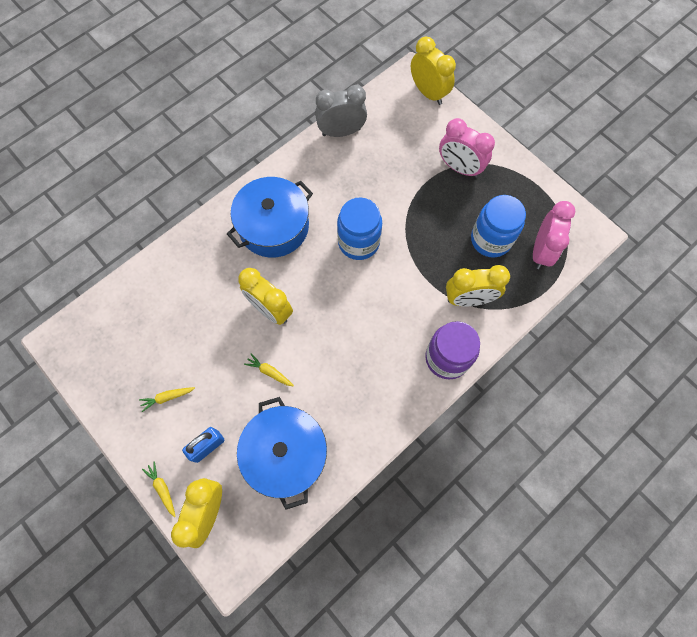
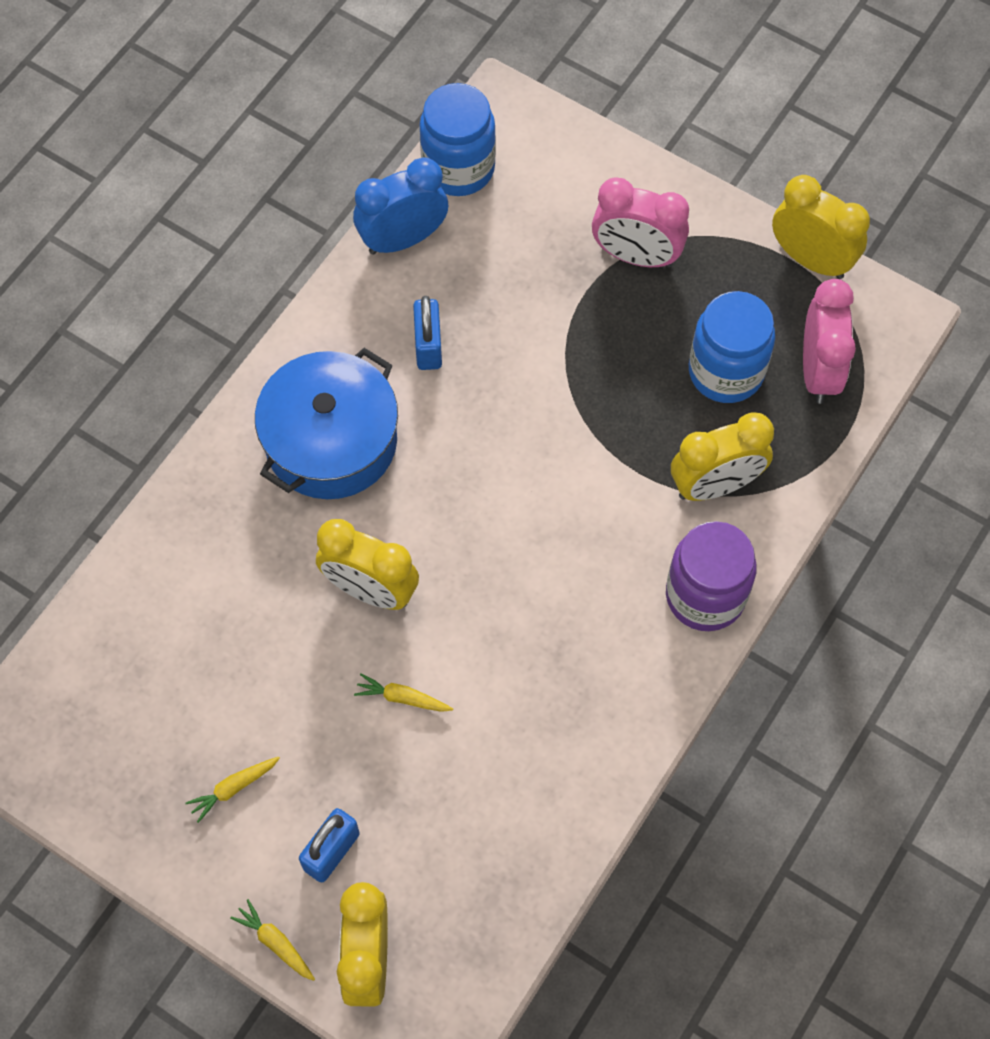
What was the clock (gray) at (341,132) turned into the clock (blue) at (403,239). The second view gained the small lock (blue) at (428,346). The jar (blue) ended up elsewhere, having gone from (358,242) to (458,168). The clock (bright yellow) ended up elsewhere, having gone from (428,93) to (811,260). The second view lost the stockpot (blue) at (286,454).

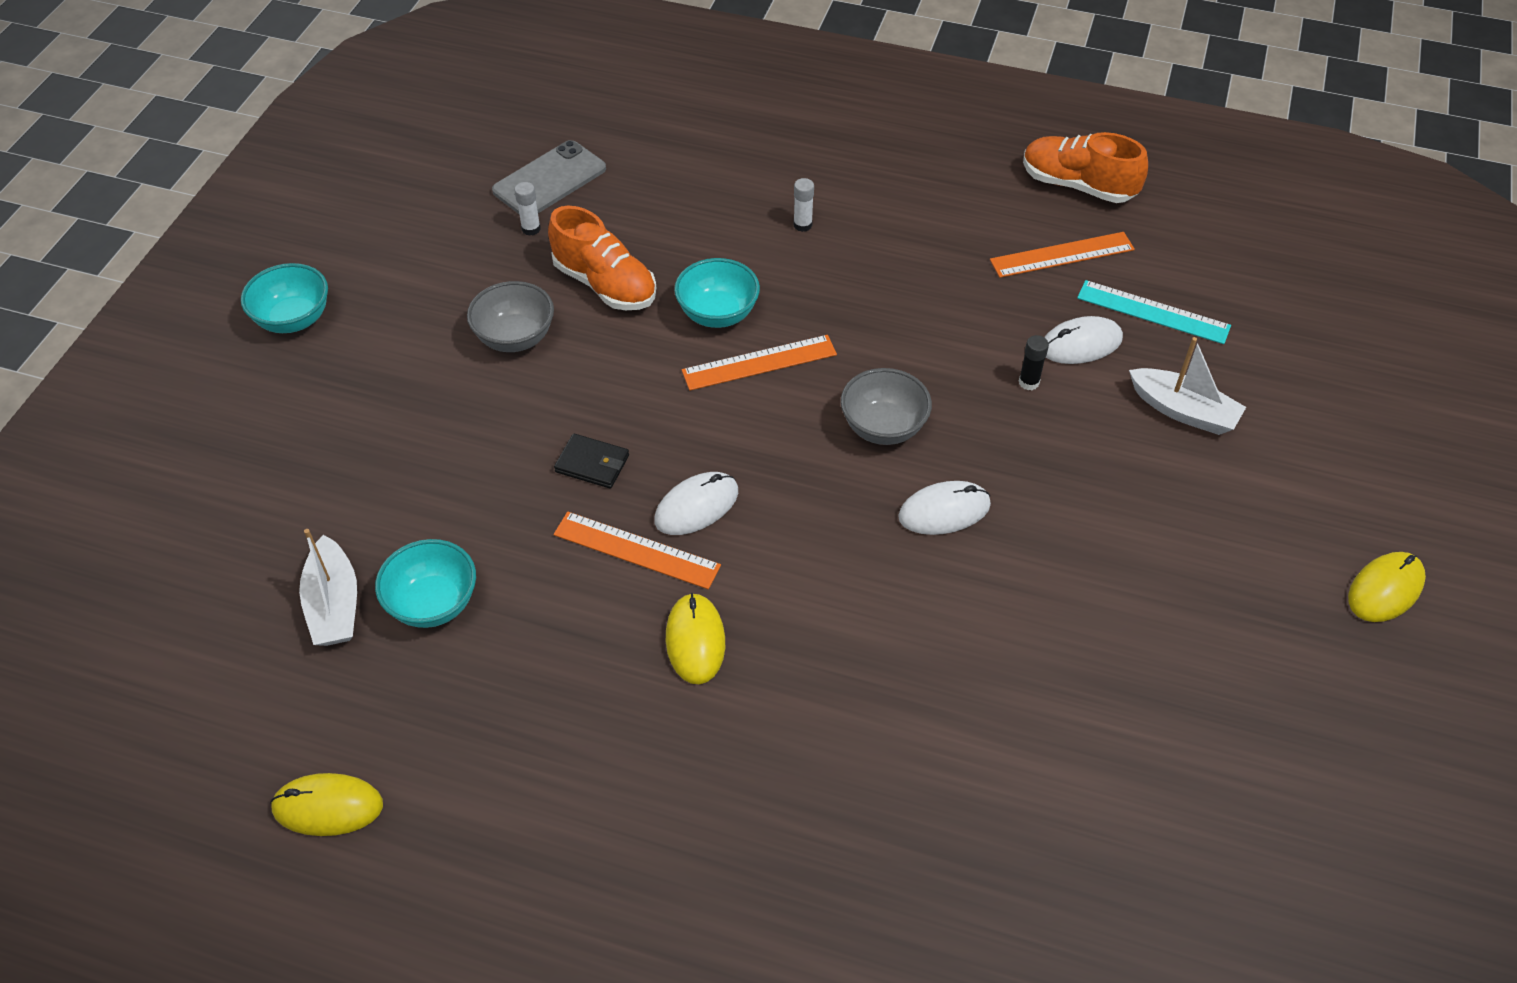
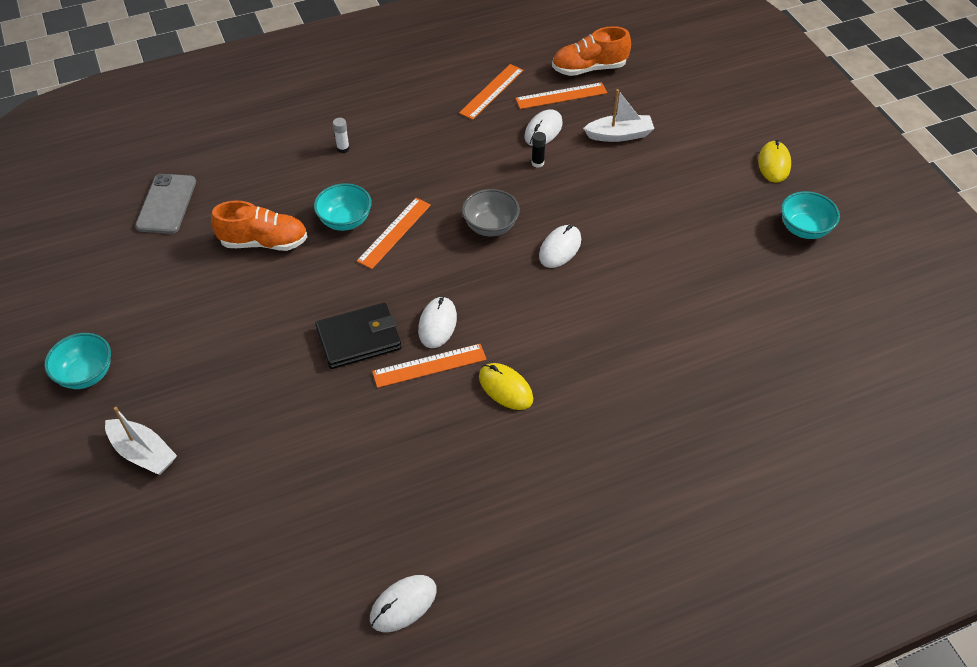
The sailboat (white) ended up elsewhere, having gone from (334,605) to (143,453). The size of the card wallet (jet-black) at (592,463) changed by a factor of 1.76. What was the computer mouse (bright yellow) at (328,807) turned into the computer mouse (white) at (403,604). What was the ruler (turquoise) at (1153,312) turned into the ruler (orange-coloured) at (561,96). The shoe (orange-coloured) ended up elsewhere, having gone from (1077,185) to (589,68). The serving bowl (turquoise) ended up elsewhere, having gone from (433,603) to (804,229). The second view lost the serving bowl (gray) at (515,338). The second view lost the glue (white) at (531,229).

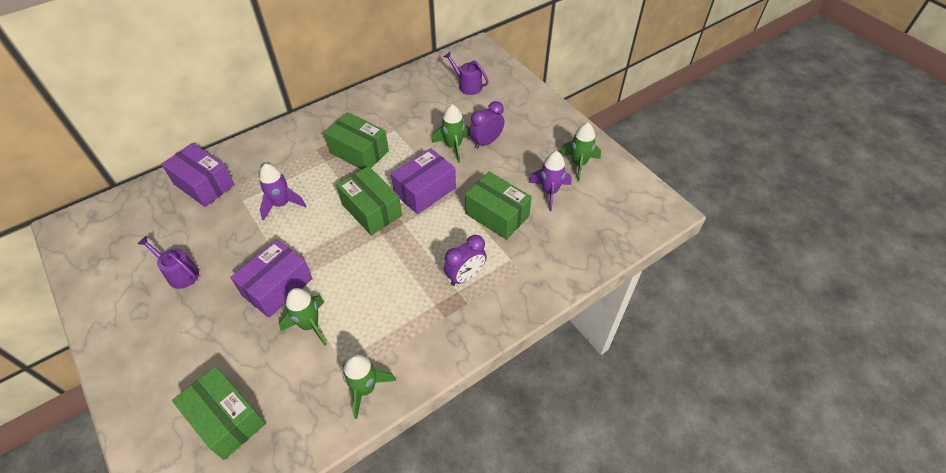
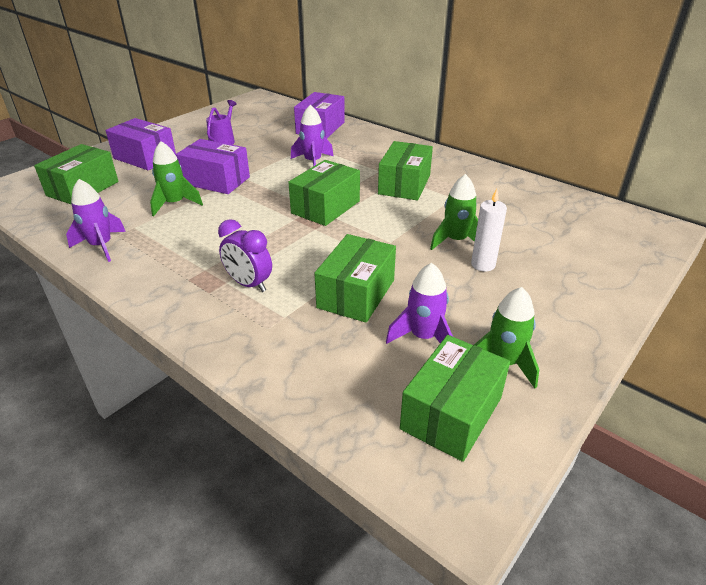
What was the spaceship (emerald) at (365,388) turned into the spaceship (violet) at (101,246). The parcel (violet) ended up elsewhere, having gone from (425,191) to (145,157). The second view gained the parcel (emerald) at (451,413). Where the clock (violet) stood at (486,142), the wax candle (white) came to stand at (483,264). The second view lost the sprinkling can (violet) at (467,85).

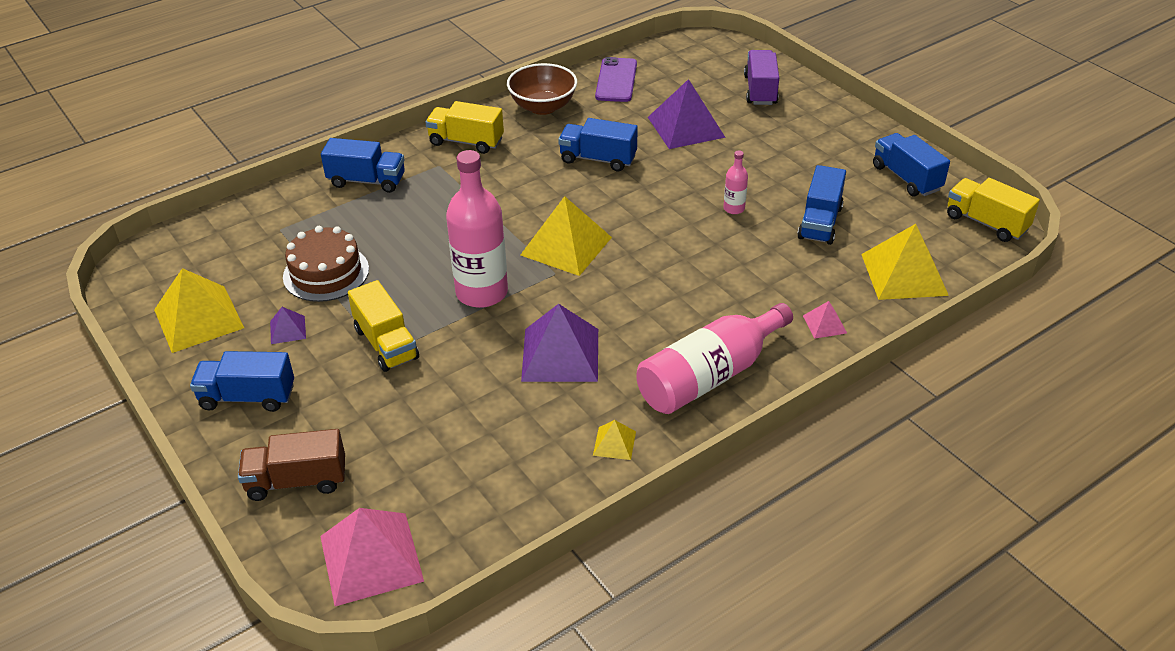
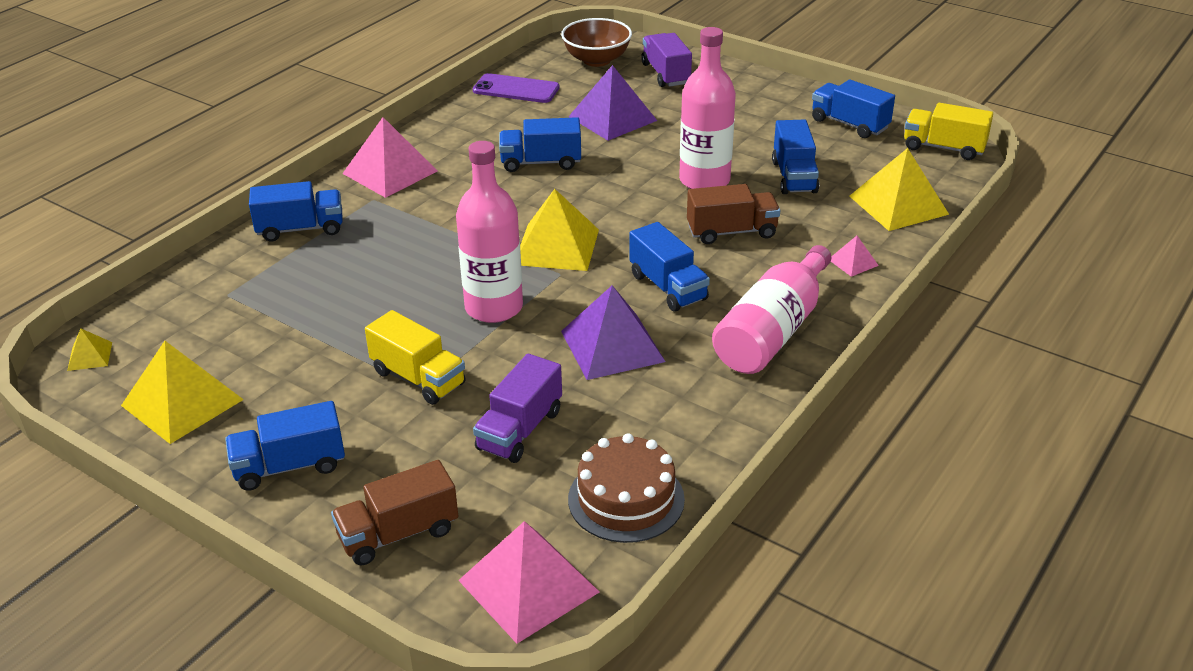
The pyramid (bright yellow) ended up elsewhere, having gone from (614,443) to (90,356). Where the lorry (bright yellow) stood at (466,142), the pyramid (rose-pink) came to stand at (390,172). The mobile phone (violet) at (616,80) ended up facing another way, 60 degrees counterclockwise from before. The second view gained the lorry (violet) at (520,430). The serving bowl (dark brown) ended up elsewhere, having gone from (543,107) to (597,60). The cake (dark brown) ended up elsewhere, having gone from (326,273) to (626,499). The second view gained the lorry (blue) at (668,287). The size of the flask (rose-pink) at (734,208) changed by a factor of 2.26. The second view gained the lorry (dark brown) at (731,232). The second view lost the pyramid (violet) at (287,330).

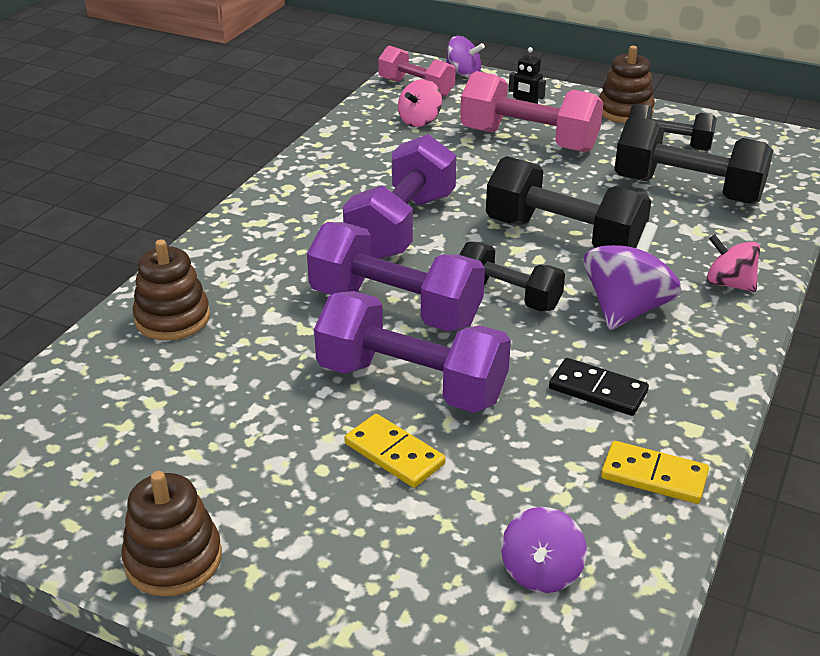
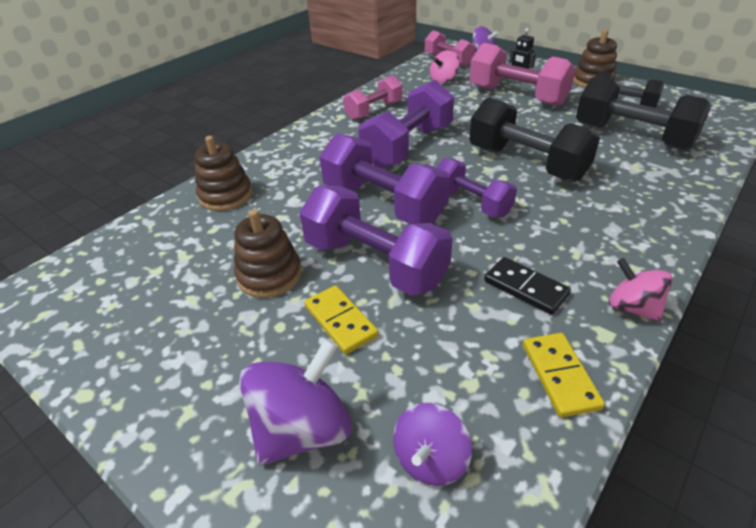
The stacking toy (dark brown) ended up elsewhere, having gone from (173,559) to (269,275). The toy top (violet) ended up elsewhere, having gone from (626,309) to (302,429). The second view gained the free weight (rose-pink) at (374,111). What was the free weight (jet-black) at (508,296) turned into the free weight (violet) at (471,203). The domino piece (bright yellow) at (654,476) ended up facing another way, 45 degrees clockwise from before. The toy top (rose-pink) ended up elsewhere, having gone from (729,284) to (632,307).

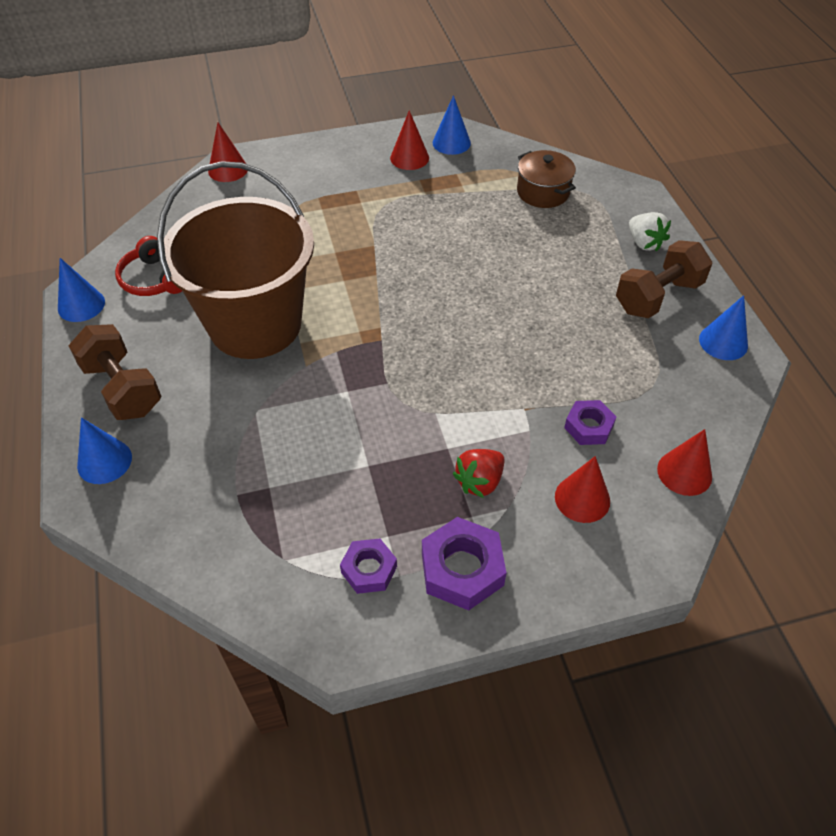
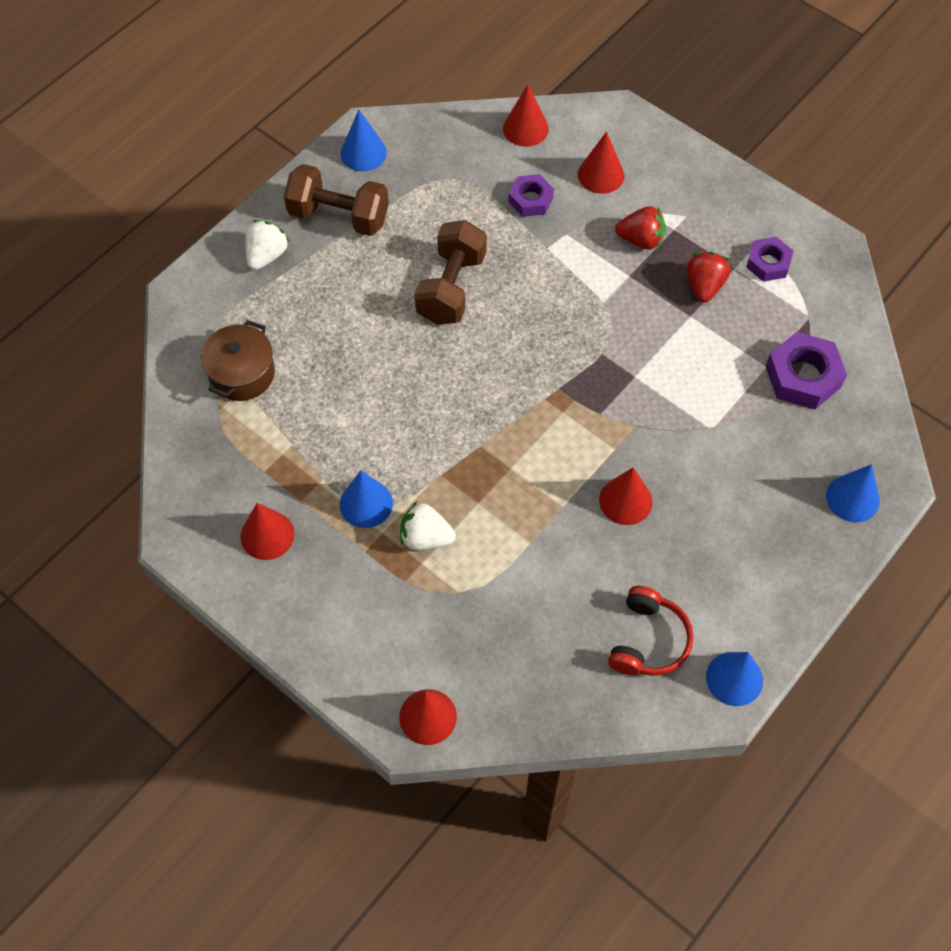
The cone (blue) ended up elsewhere, having gone from (451,143) to (366,503). The second view gained the berry (white) at (425,537). The free weight (dark brown) ended up elsewhere, having gone from (122,388) to (451,288). Where the pail (dark brown) stood at (255,324), the cone (crimson) came to stand at (625,501). The second view gained the berry (crimson) at (704,286). The hex nut (violet) ended up elsewhere, having gone from (462,569) to (803,376).

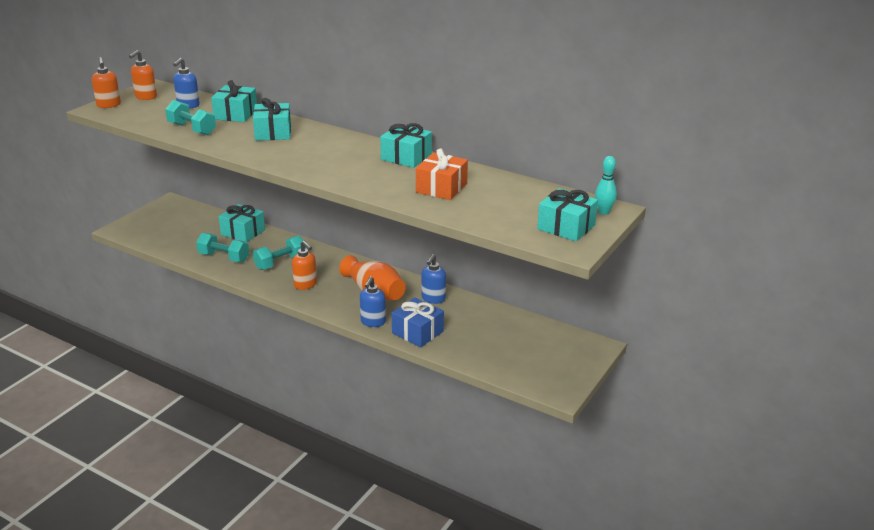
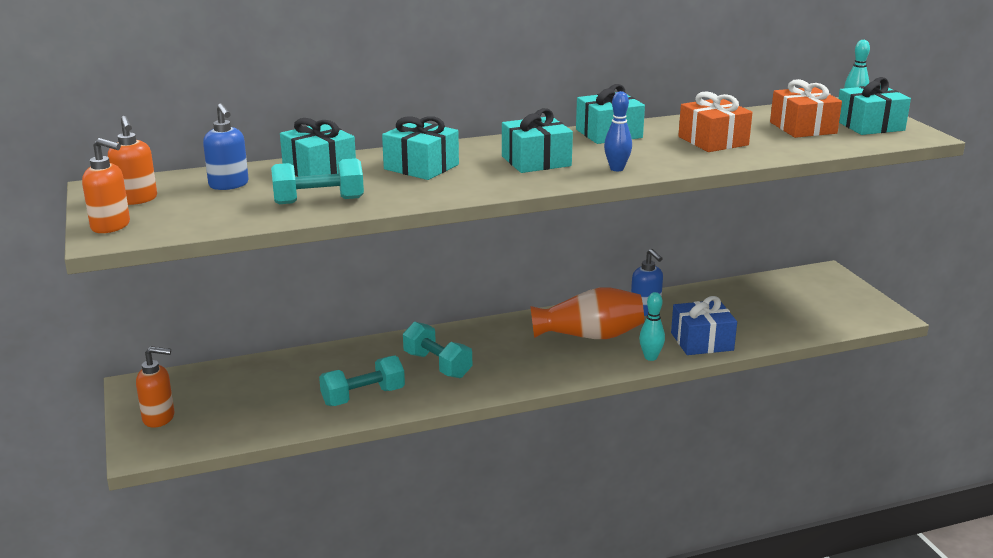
The soap pump (orange-coloured) ended up elsewhere, having gone from (305,285) to (159,418). The free weight (turquoise) at (280,263) ended up facing another way, 45 degrees counterclockwise from before. The present (turquoise) ended up elsewhere, having gone from (243,232) to (536,161). The second view gained the bowling pin (blue) at (617,169). Where the soap pump (blue) stood at (373,322), the bowling pin (turquoise) came to stand at (650,357). The second view gained the present (orange-coloured) at (803,128).

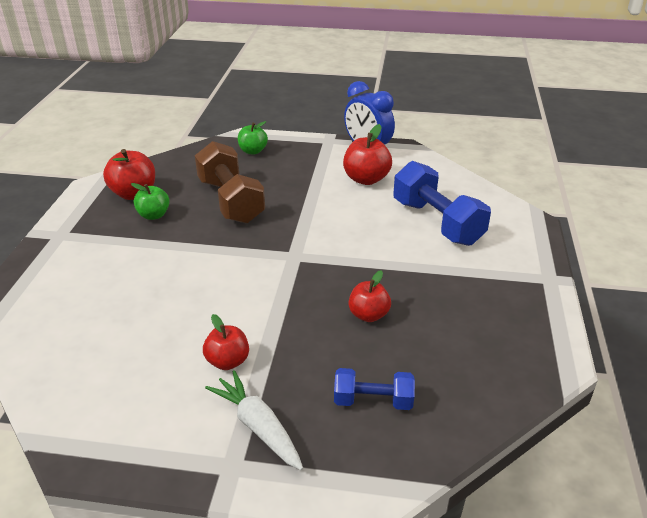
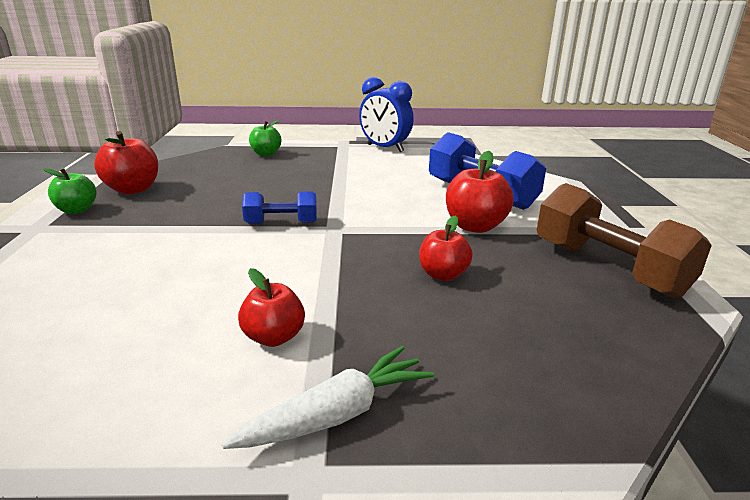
The toy apple (emerald) ended up elsewhere, having gone from (154,215) to (77,210). The carrot (white) at (258,427) ended up facing another way, 105 degrees clockwise from before. The free weight (blue) ended up elsewhere, having gone from (373,401) to (281,223). The toy apple (crimson) ended up elsewhere, having gone from (366,179) to (475,226). The free weight (dark brown) ended up elsewhere, having gone from (231,201) to (608,268).

